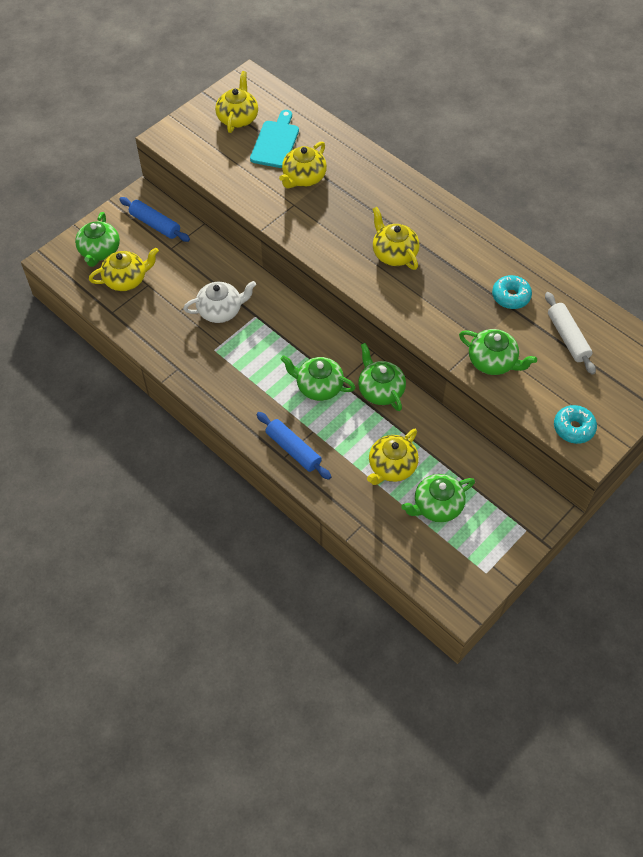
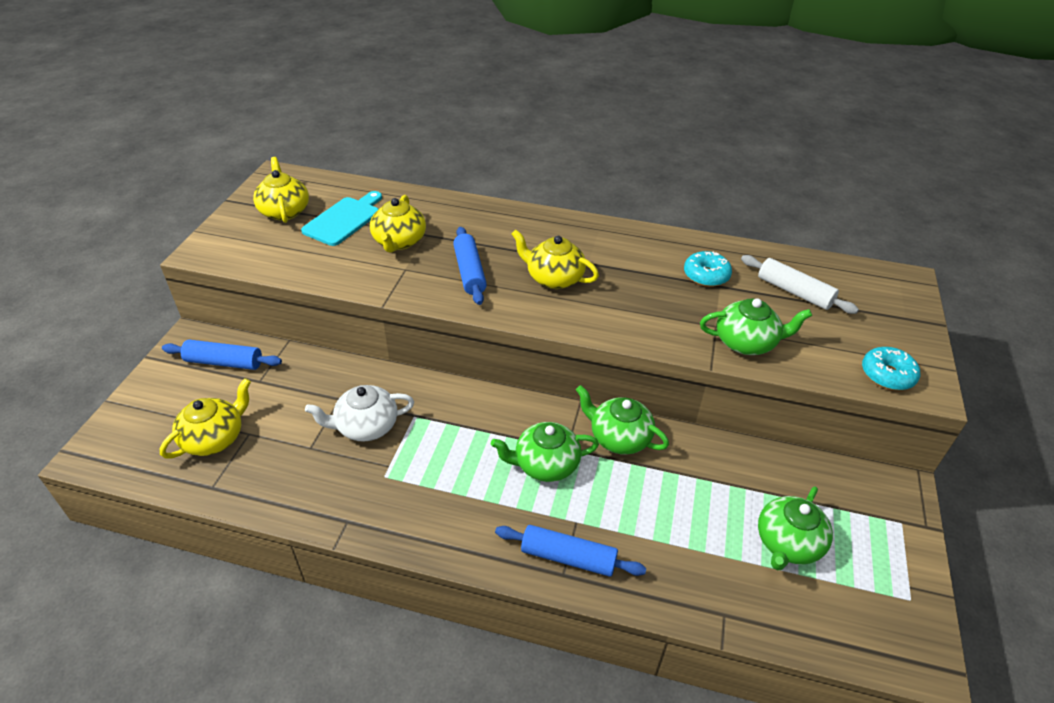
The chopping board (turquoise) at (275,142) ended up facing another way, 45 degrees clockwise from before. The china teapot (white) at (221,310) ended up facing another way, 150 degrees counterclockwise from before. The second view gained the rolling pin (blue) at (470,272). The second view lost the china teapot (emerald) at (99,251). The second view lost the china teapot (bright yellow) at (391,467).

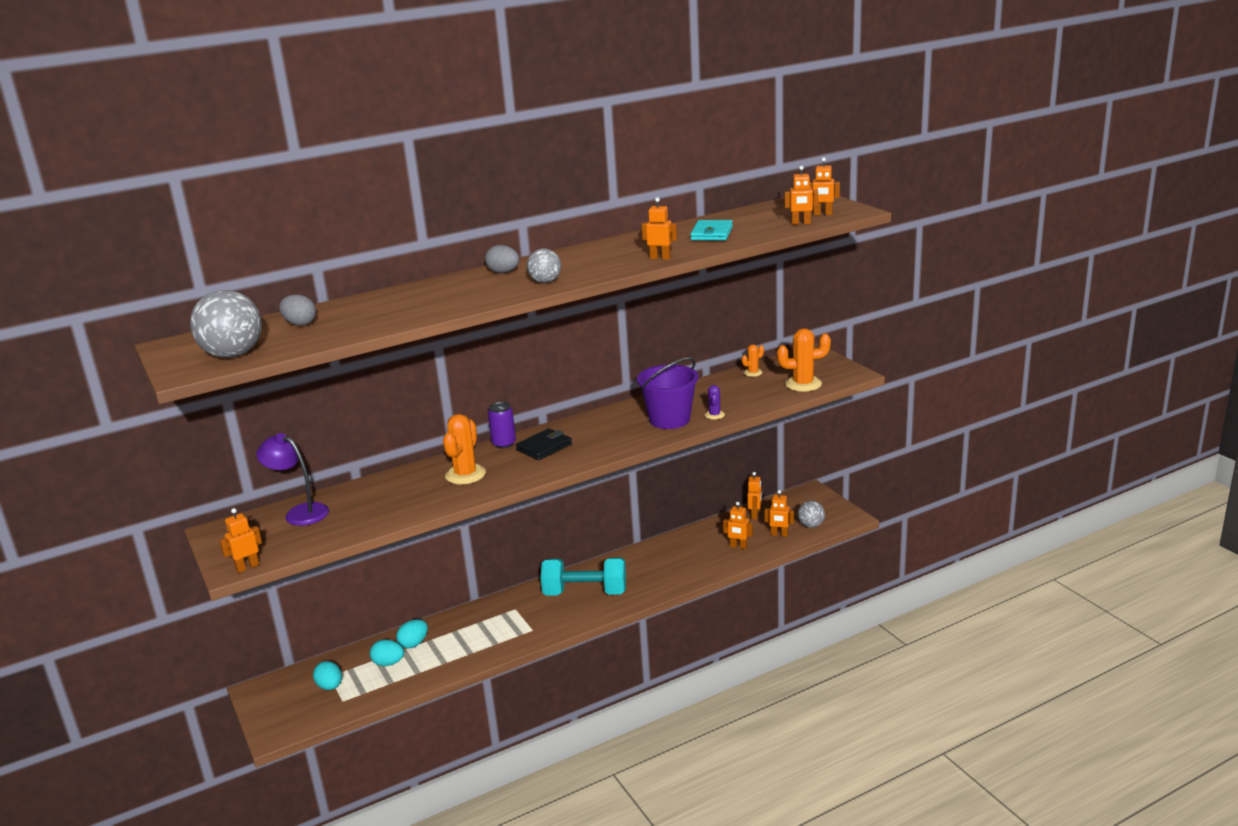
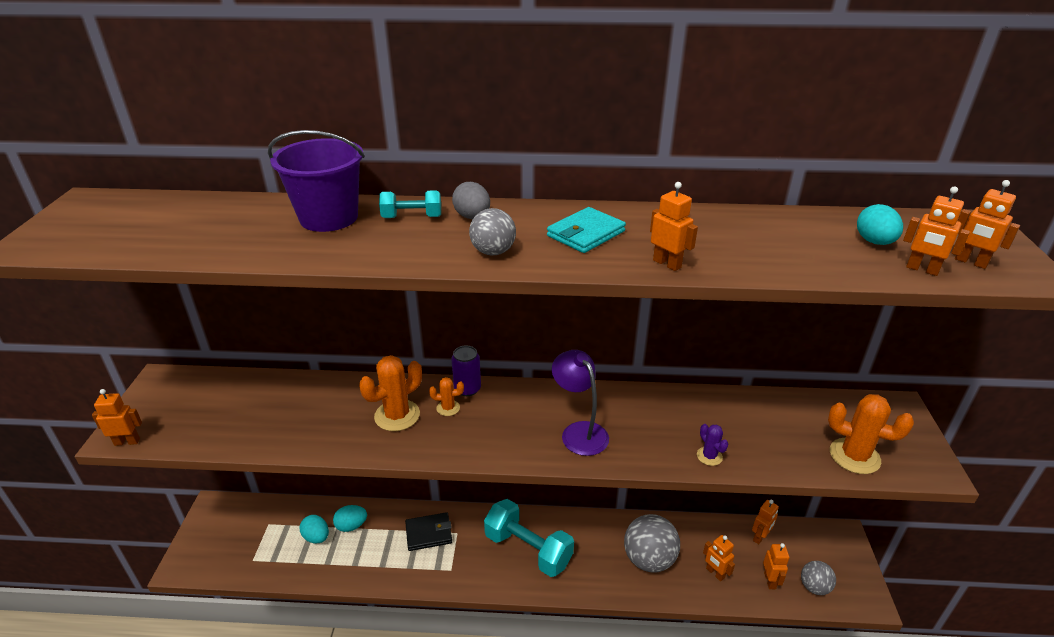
The pail (violet) ended up elsewhere, having gone from (669,419) to (329,218). The second view gained the free weight (turquoise) at (412,217). The card wallet (jet-black) ended up elsewhere, having gone from (544,447) to (429,533). The saguaro cactus (orange-coloured) ended up elsewhere, having gone from (753,373) to (448,408). The card wallet (turquoise) ended up elsewhere, having gone from (712,233) to (586,233). The desk lamp (violet) ended up elsewhere, having gone from (300,513) to (579,432). The ball (gray) ended up elsewhere, having gone from (233,355) to (649,559). The saguaro cactus (violet) at (714,415) ended up facing another way, 60 degrees counterclockwise from before. The robot (orange-coloured) at (779,534) ended up facing another way, 135 degrees counterclockwise from before. The egg (turquoise) ended up elsewhere, having gone from (330,686) to (874,242). The second view lost the egg (gray) at (300,324).

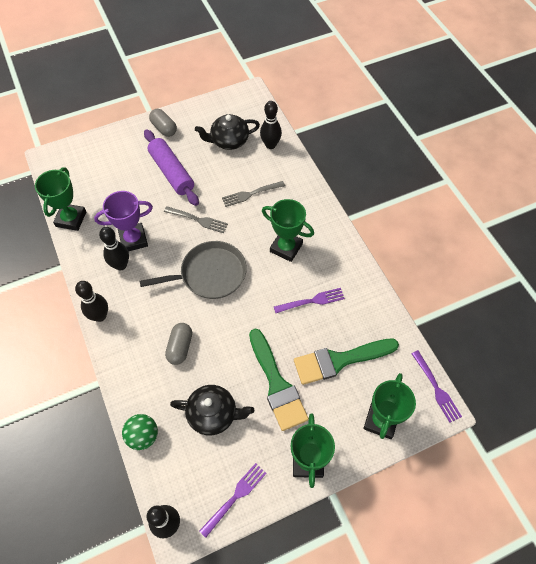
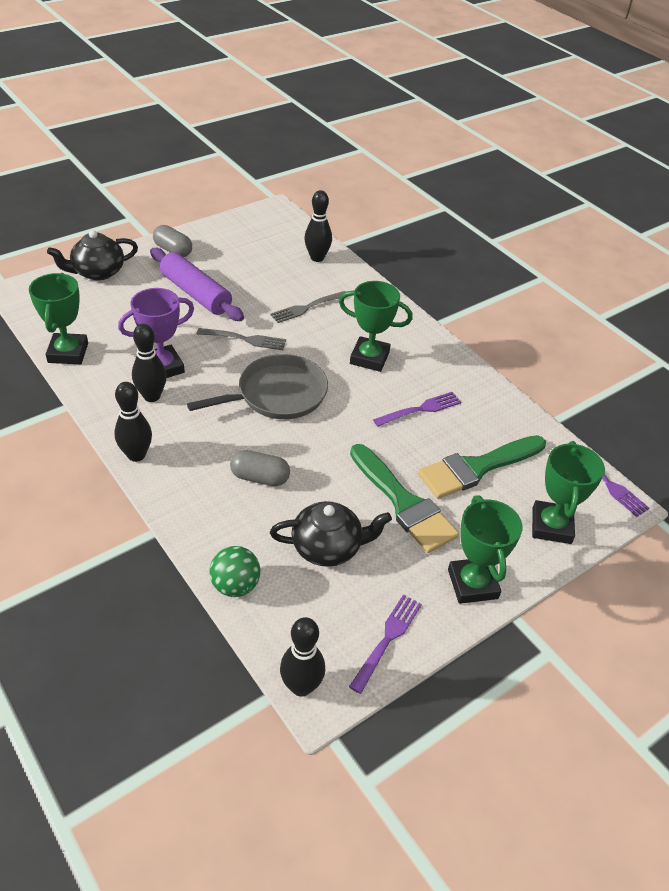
The china teapot (jet-black) ended up elsewhere, having gone from (229,141) to (97,272). The pill (gray) at (180,347) ended up facing another way, 75 degrees counterclockwise from before.

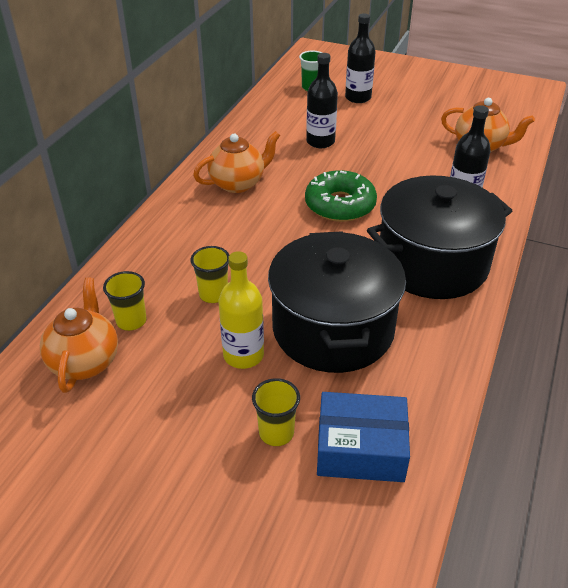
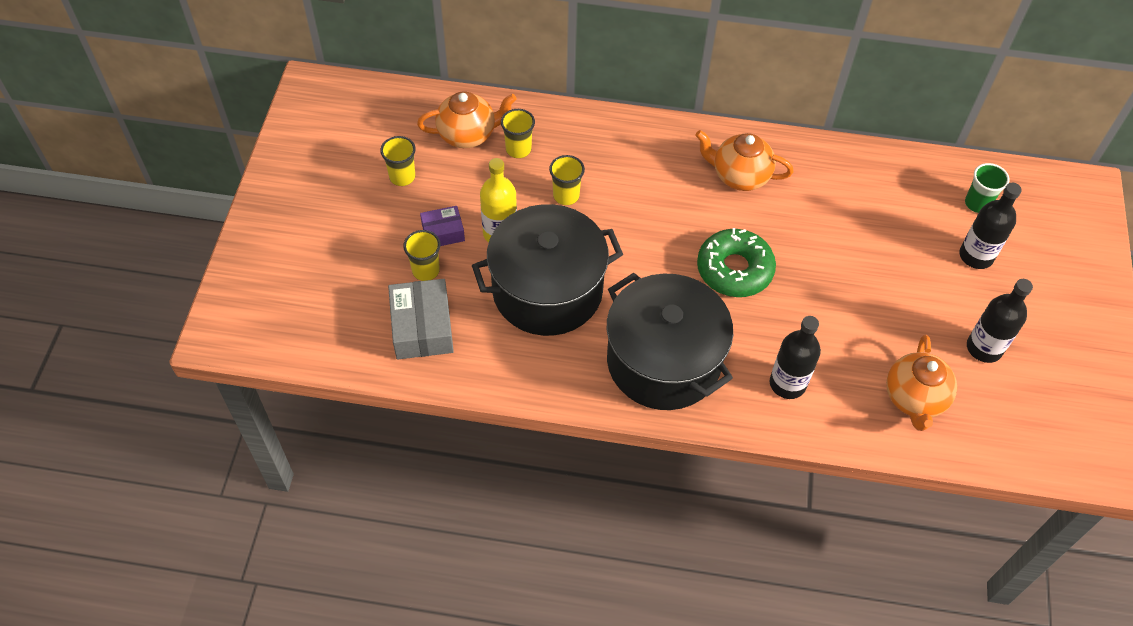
The second view gained the tumbler (bright yellow) at (402,177). What was the parcel (blue) at (360,448) turned into the parcel (gray) at (422,327). The second view gained the parcel (violet) at (443,232). The china teapot (orange-coloured) at (238,183) ended up facing another way, 150 degrees clockwise from before. The flask (jet-black) ended up elsewhere, having gone from (320,142) to (984,348).

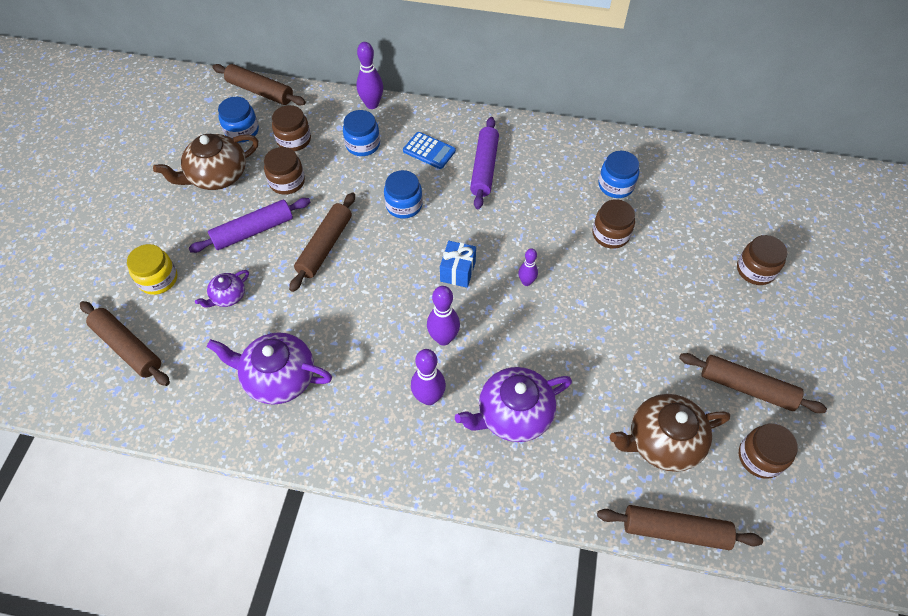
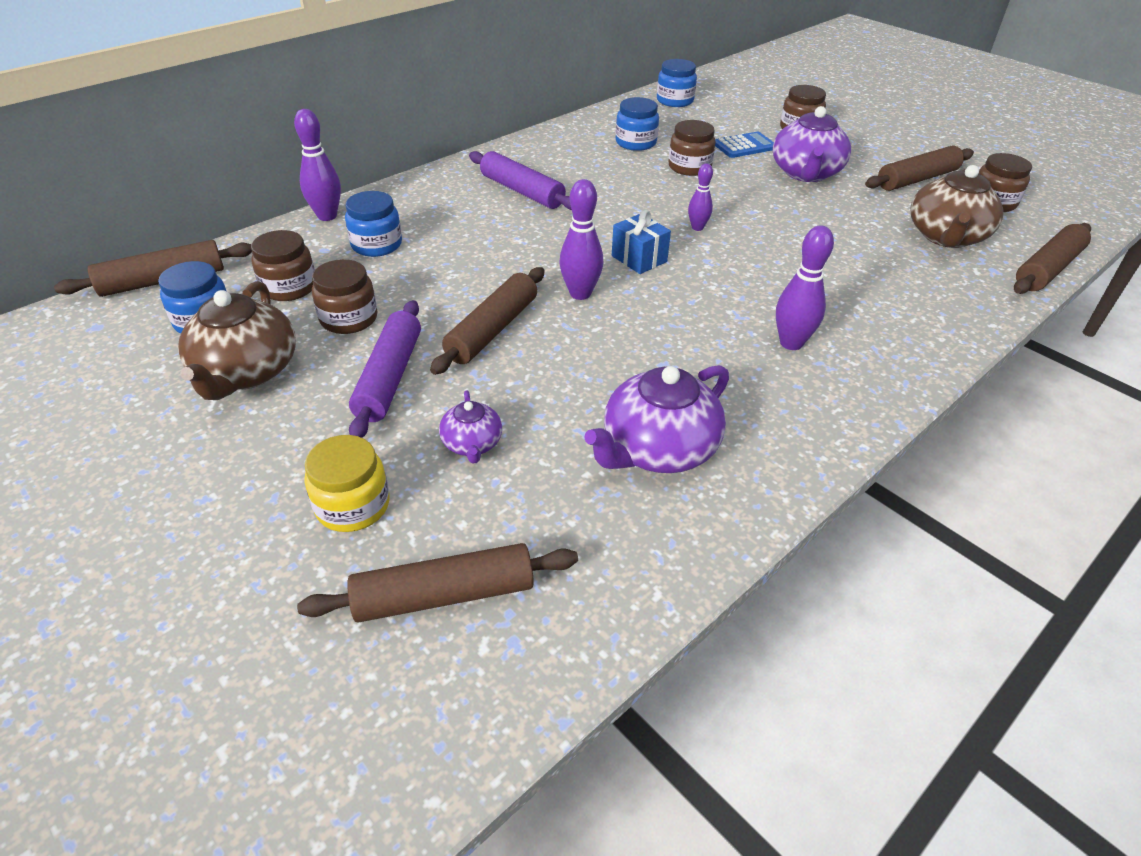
The rolling pin (dark brown) at (325,246) ended up facing another way, 60 degrees clockwise from before. The bowling pin (violet) ended up elsewhere, having gone from (443,338) to (580,293). The jar (blue) ended up elsewhere, having gone from (404,205) to (675,101). The calculator (blue) ended up elsewhere, having gone from (429,151) to (744,146). The china teapot (violet) ended up elsewhere, having gone from (513,414) to (806,173).

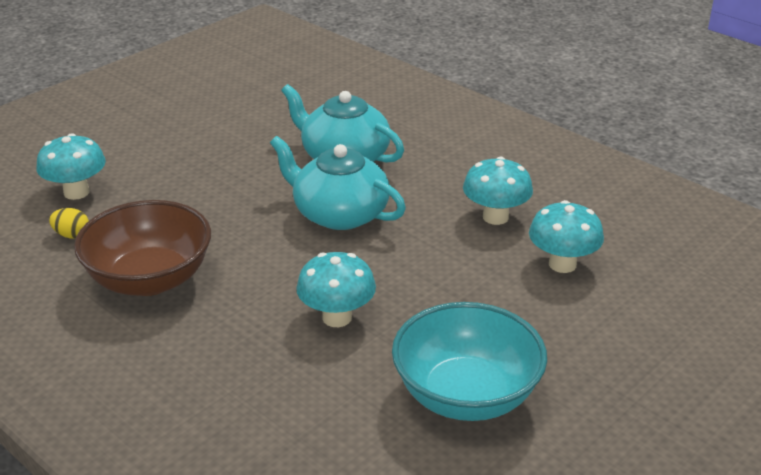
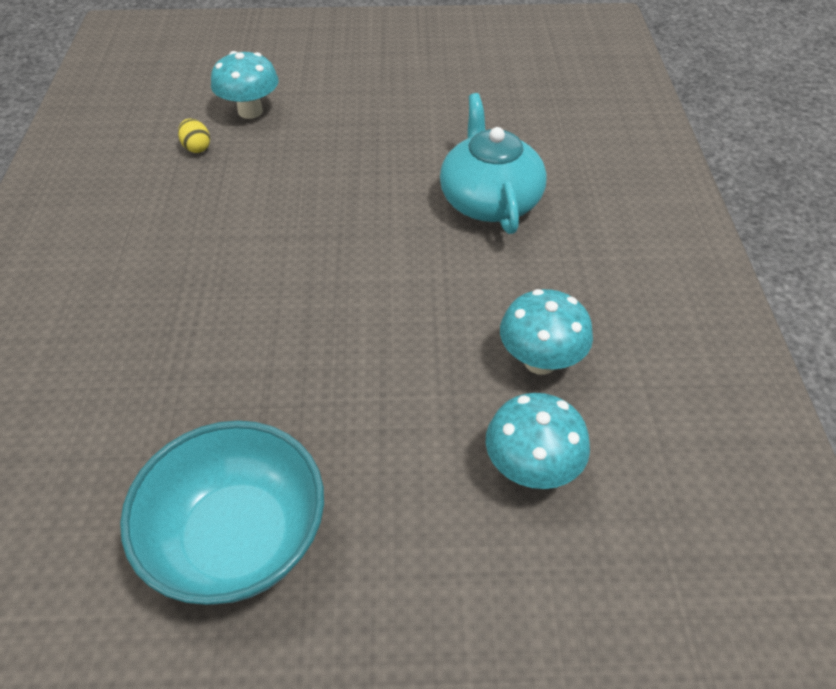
The second view lost the serving bowl (dark brown) at (149,279). The second view lost the china teapot (turquoise) at (339,214). The second view lost the toadstool (turquoise) at (337,317).

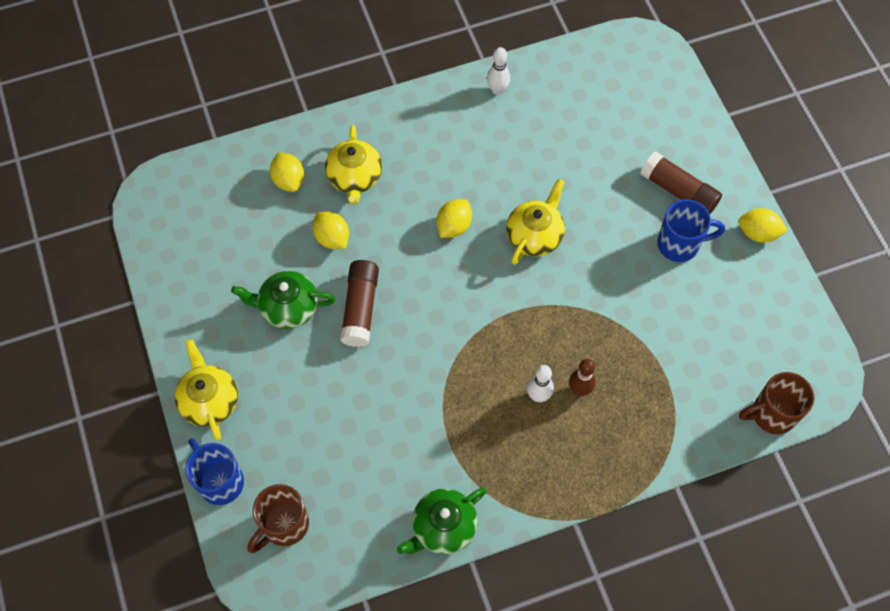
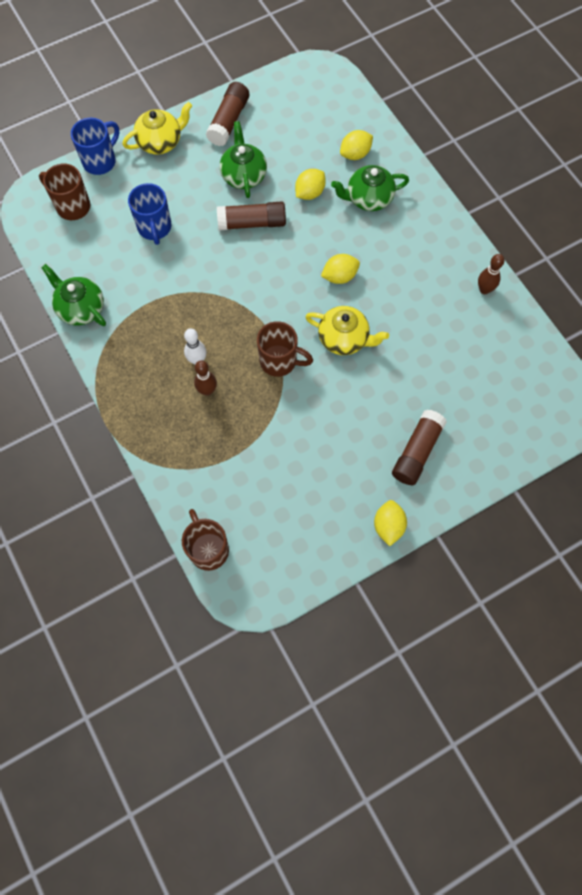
The tea mug (blue) ended up elsewhere, having gone from (680,244) to (154,228). The second view gained the glue (dark brown) at (229,121). The second view gained the tea mug (dark brown) at (280,361). The citrus fruit (bright yellow) at (454,226) ended up facing another way, 45 degrees counterclockwise from before. What was the china teapot (bright yellow) at (355,178) turned into the china teapot (emerald) at (368,198). What was the bowling pin (white) at (497,90) turned into the bowling pin (dark brown) at (484,289).

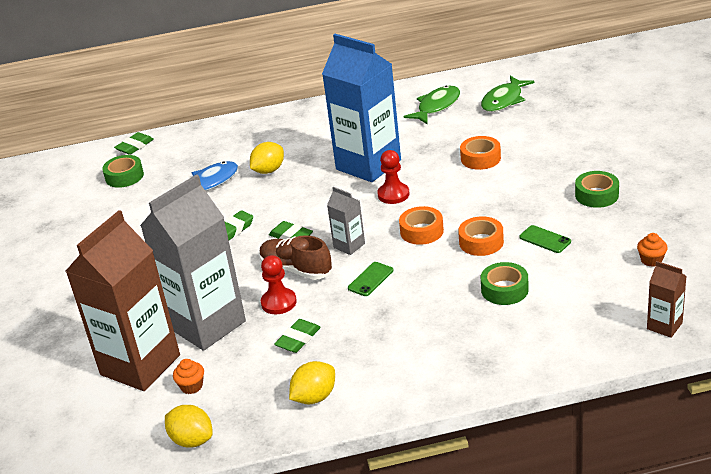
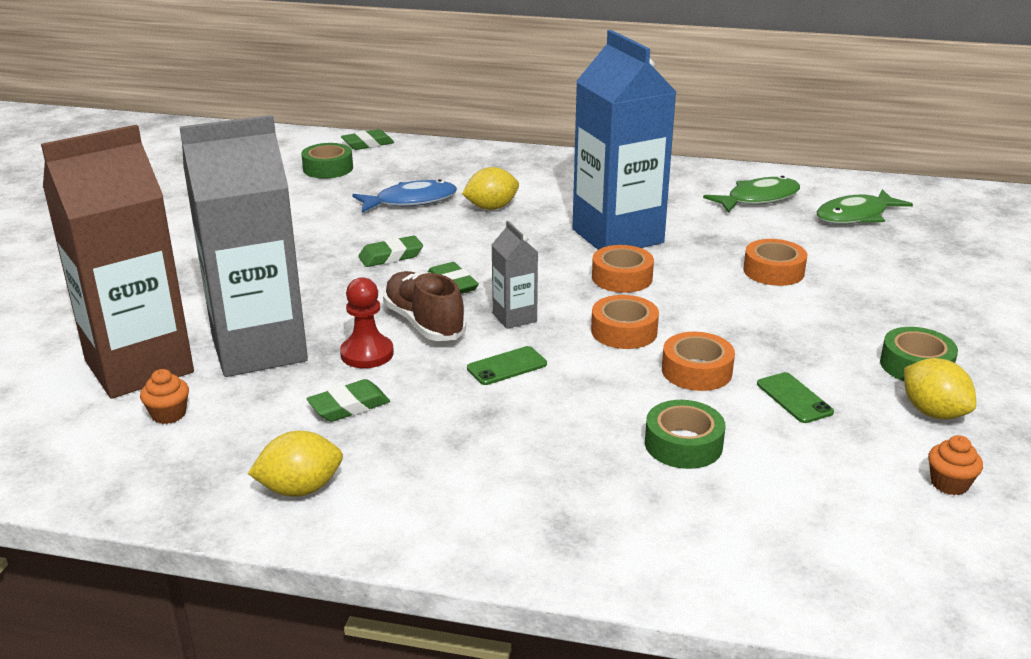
Where the game pawn (crimson) stood at (393,194), the sticky tape (orange-coloured) came to stand at (622,278). The citrus fruit (bright yellow) ended up elsewhere, having gone from (192,440) to (933,412). The second view lost the milk carton (dark brown) at (664,326).

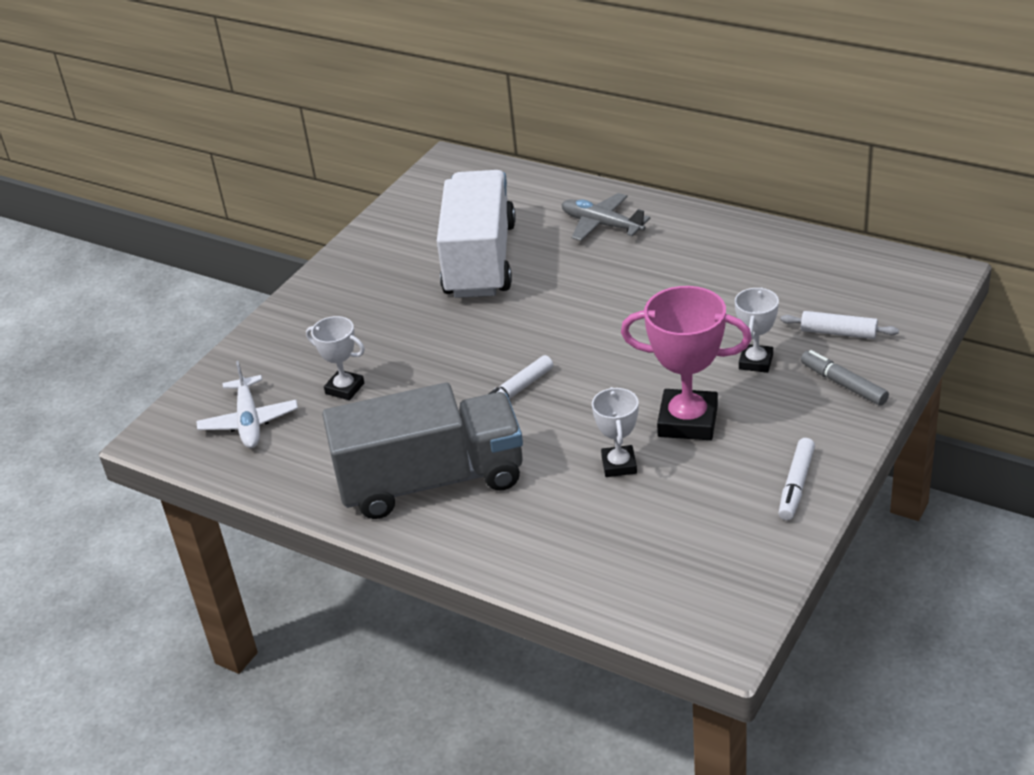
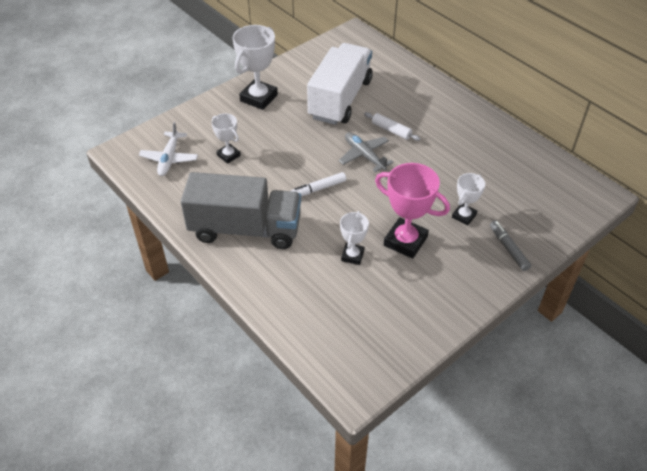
The second view gained the prize cup (white) at (259,98). The plane (gray) ended up elsewhere, having gone from (601,224) to (364,155). The rolling pin (white) ended up elsewhere, having gone from (838,333) to (391,130). The second view lost the marker (white) at (796,485).

